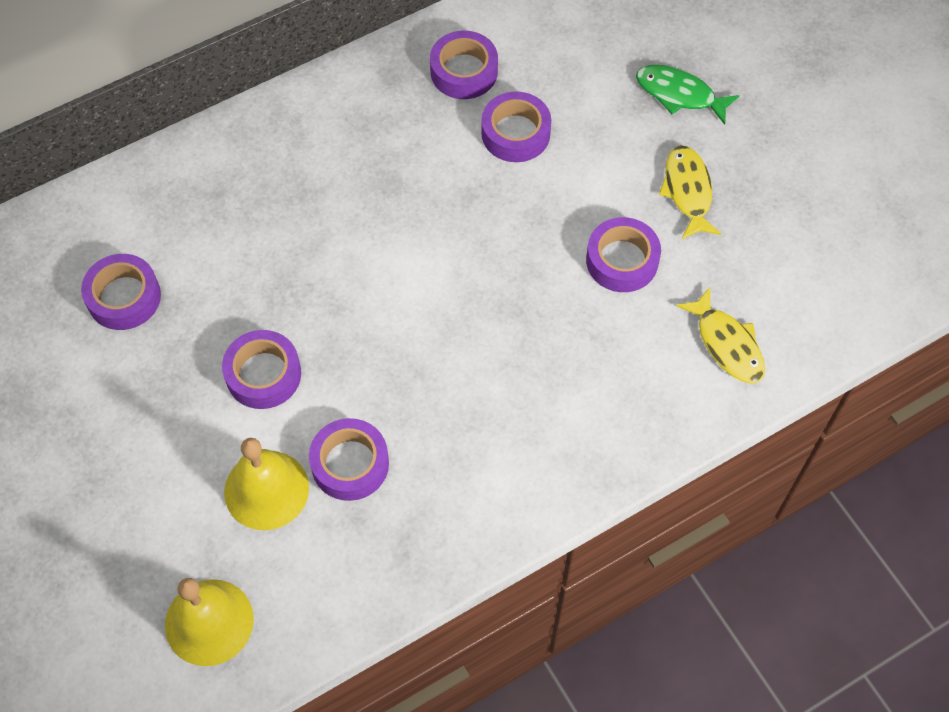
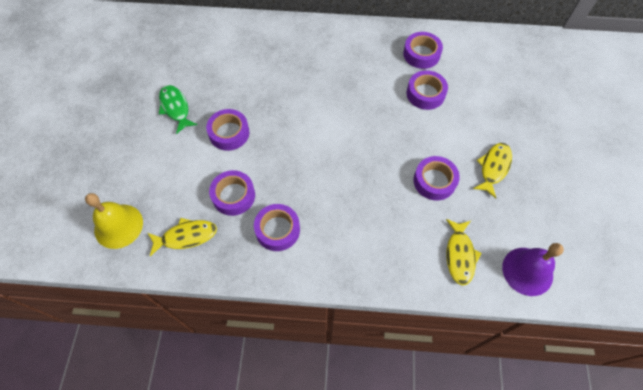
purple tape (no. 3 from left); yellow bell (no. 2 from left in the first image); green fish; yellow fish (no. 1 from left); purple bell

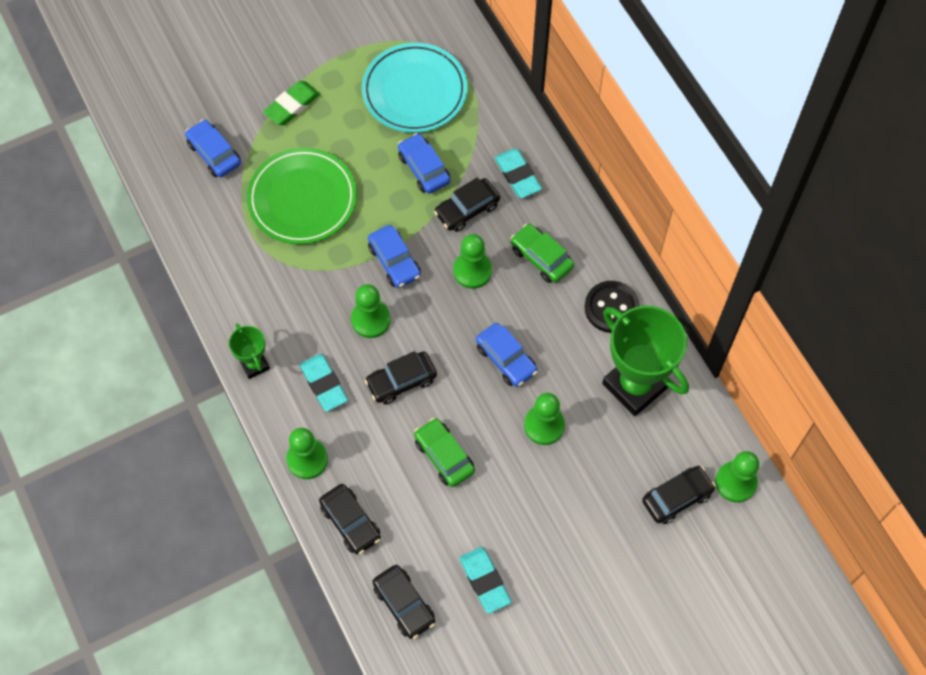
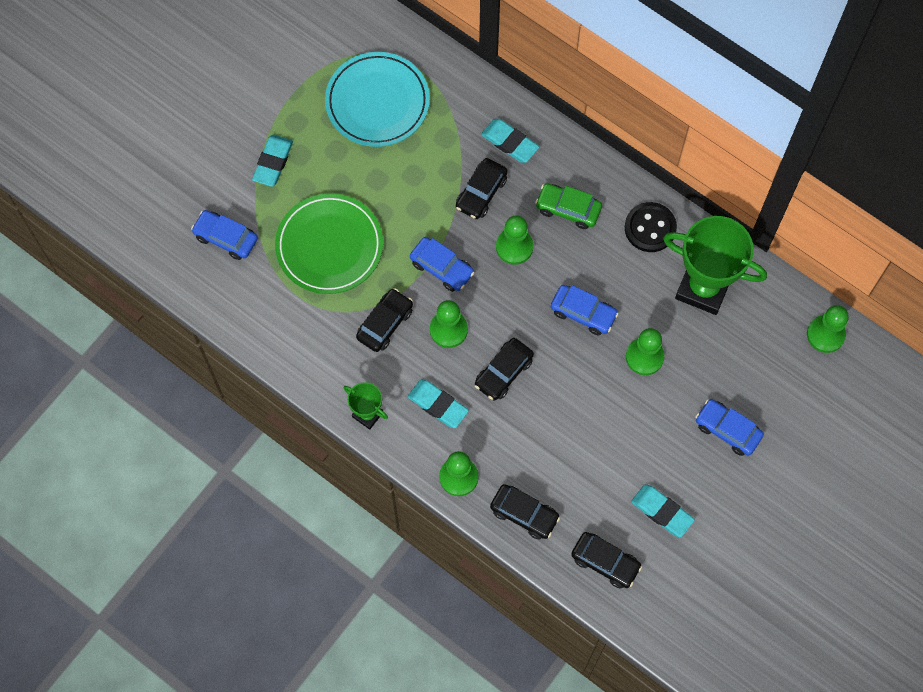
turquoise eraser (no. 1 from left); blue car (no. 4 from left); green car (no. 1 from left in the first image); black car (no. 1 from left)

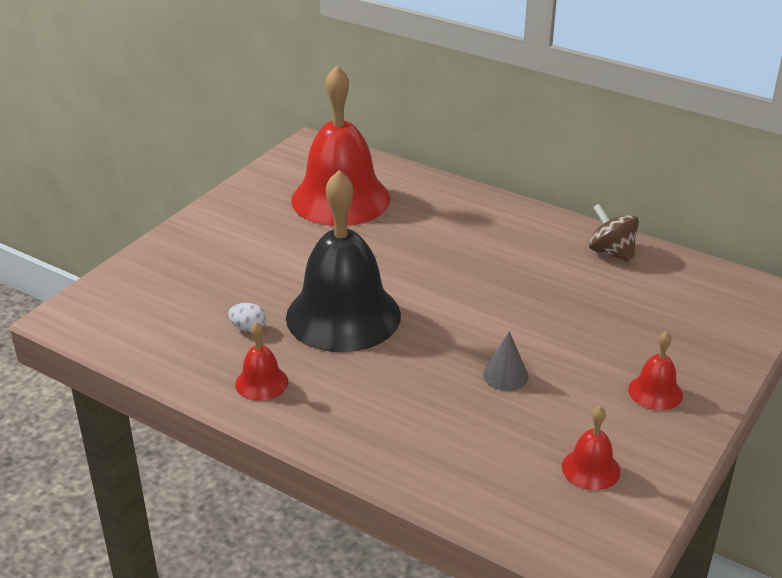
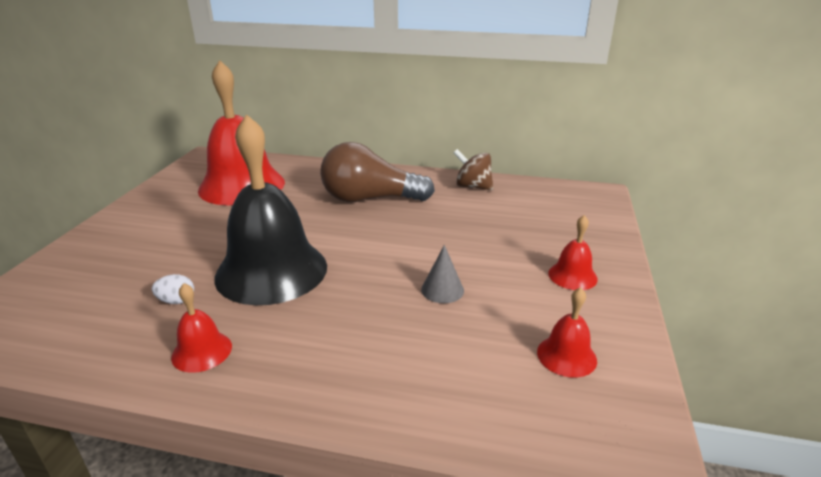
brown light bulb

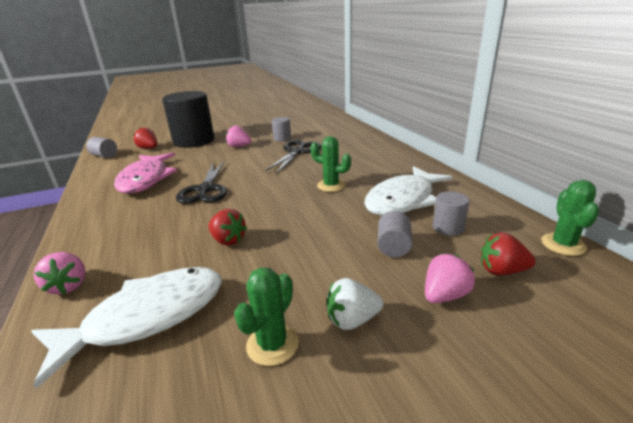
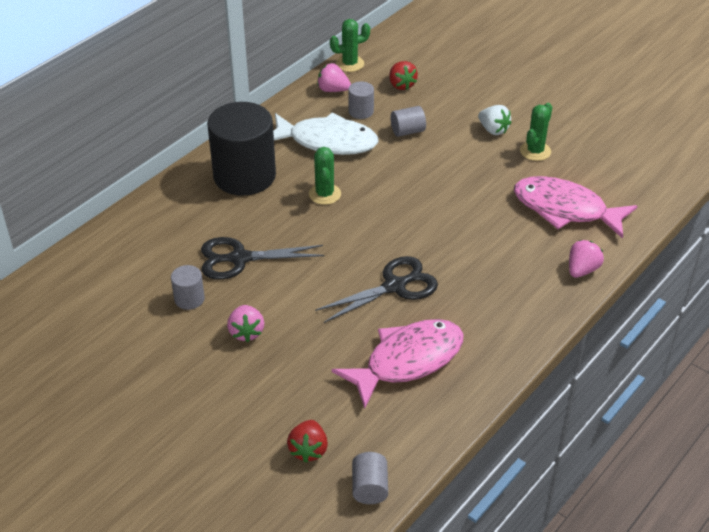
pink fish (no. 2 from left); black cylinder; red strawberry (no. 2 from left in the first image); green cactus (no. 3 from left); pink strawberry (no. 2 from left)

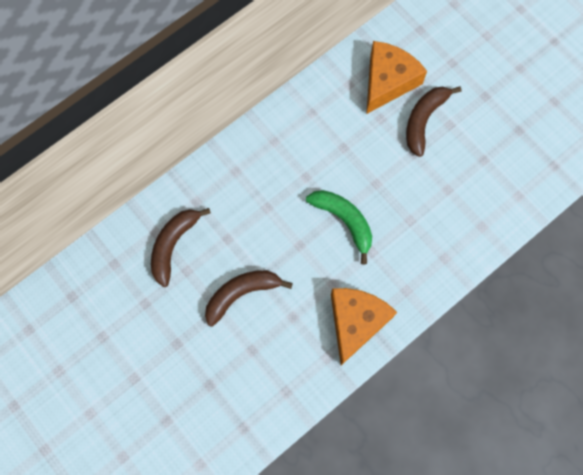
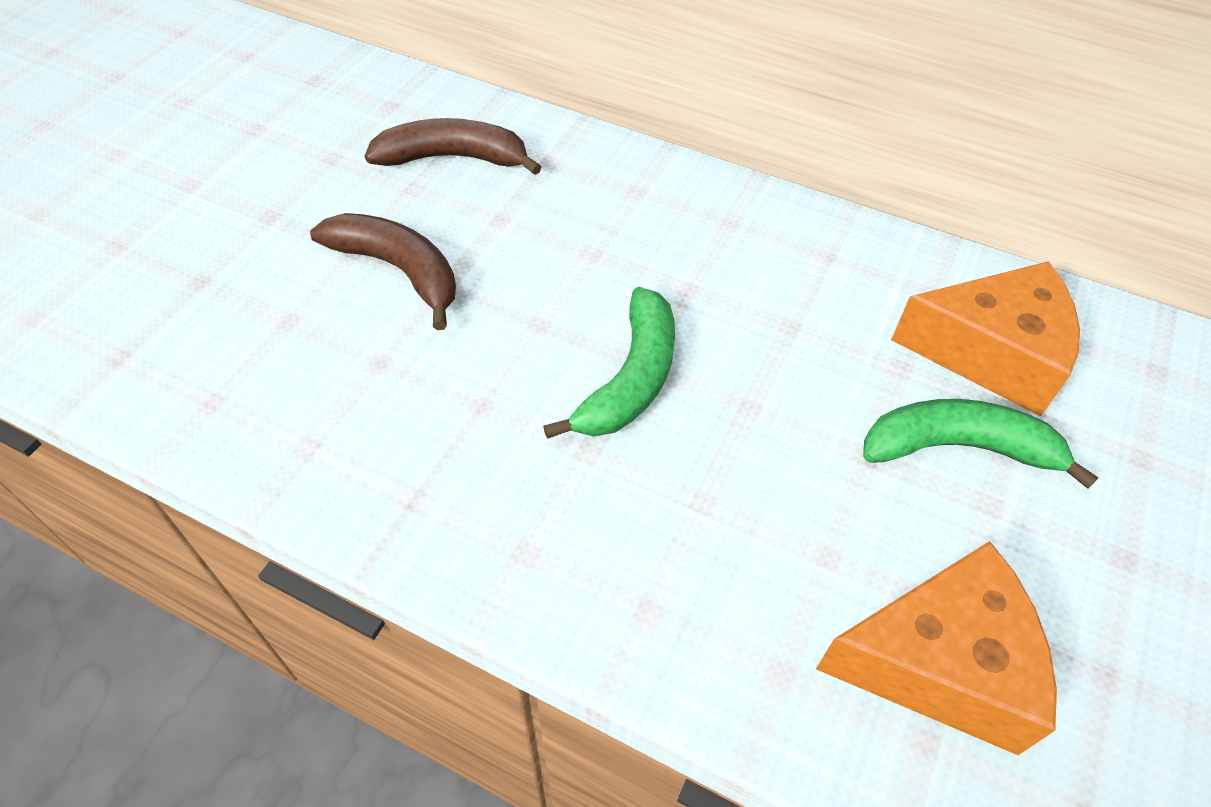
orange cheese (no. 1 from left); green banana (no. 2 from left)

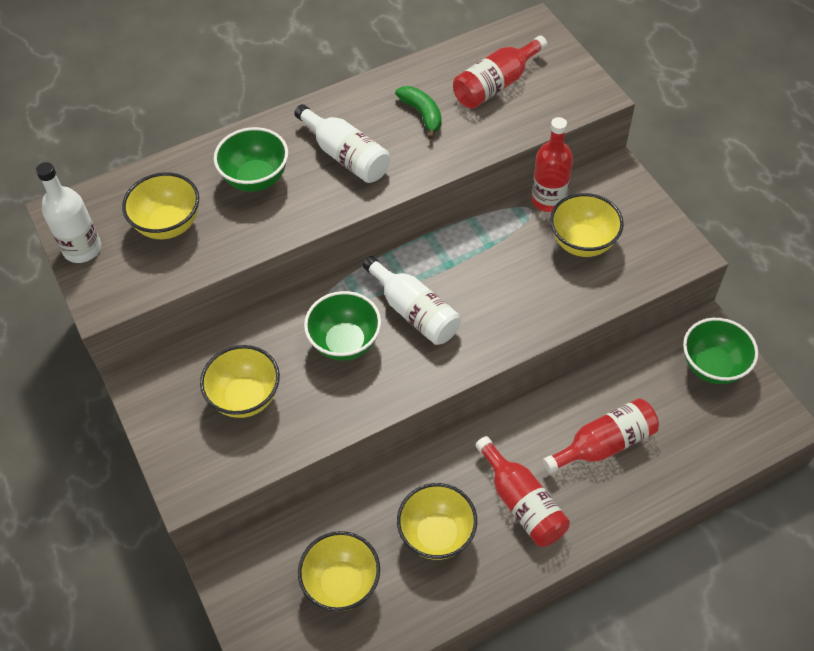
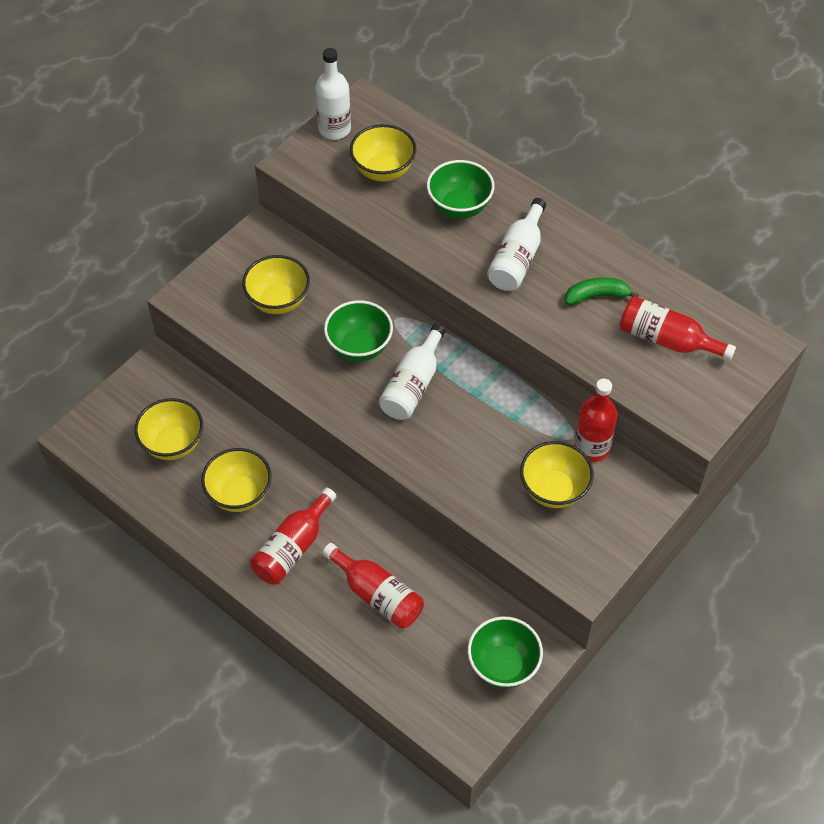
green banana

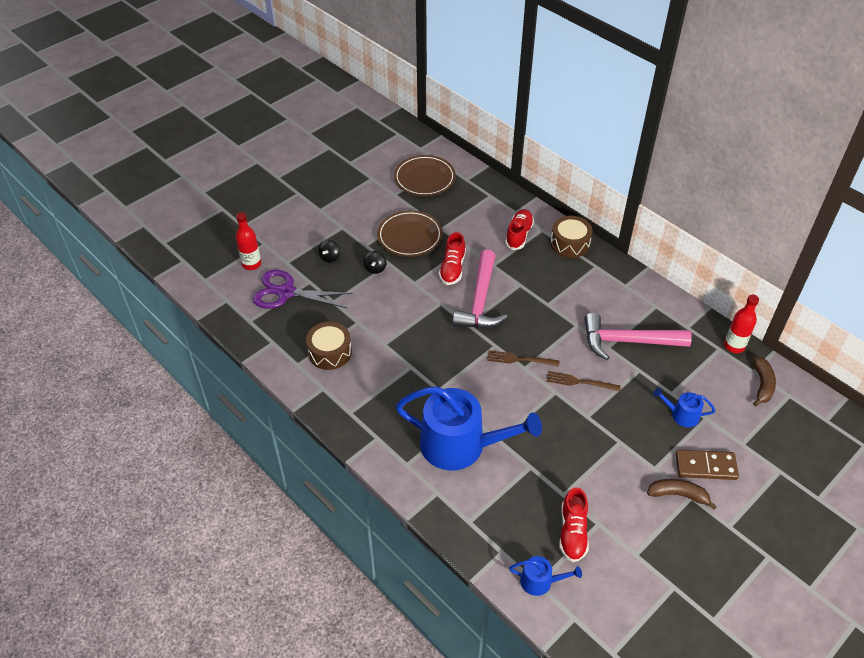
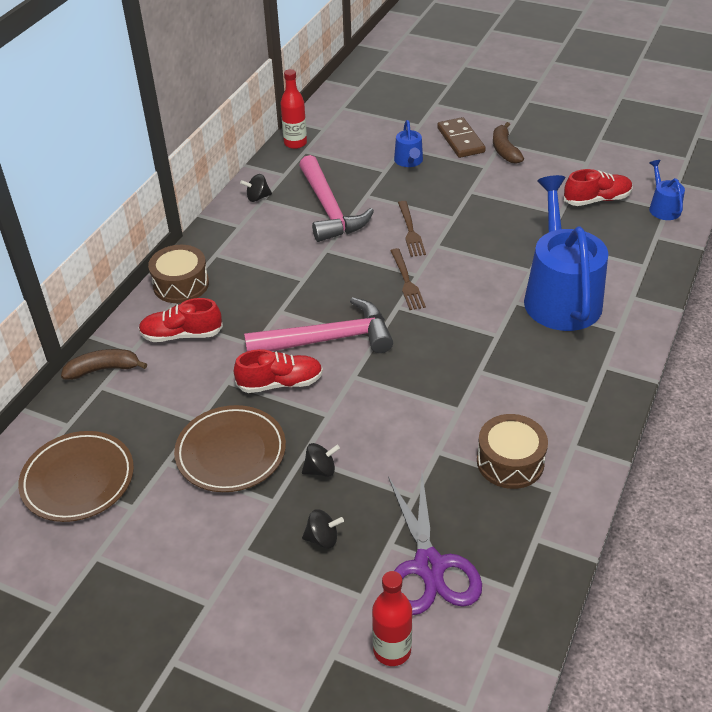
brown banana (no. 1 from left); black spinning top (no. 1 from left)

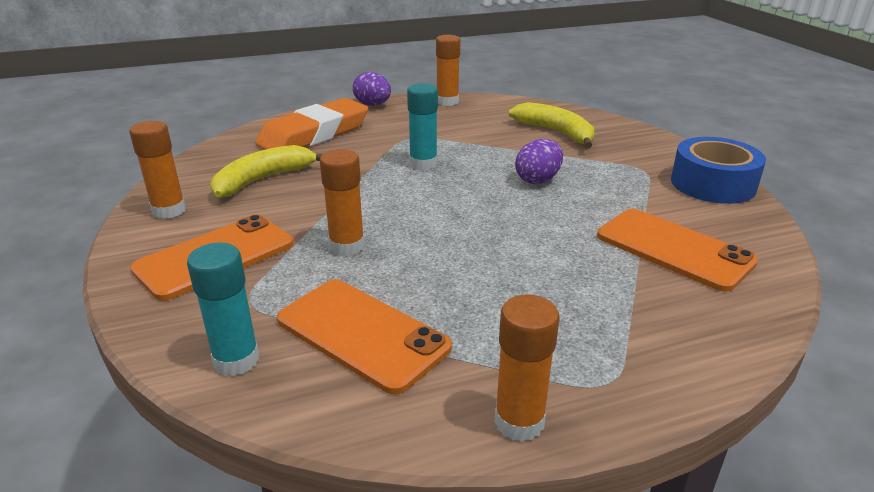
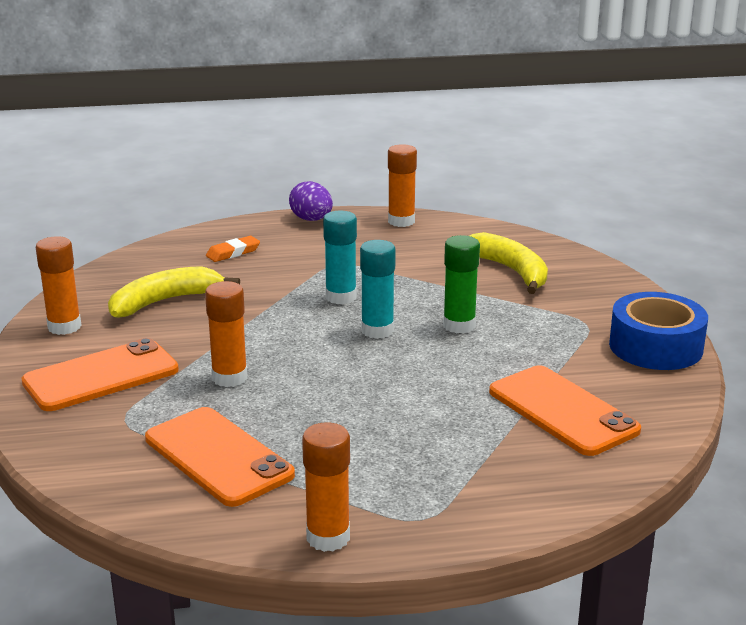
turquoise glue stick (no. 2 from left); orange eraser; green glue stick

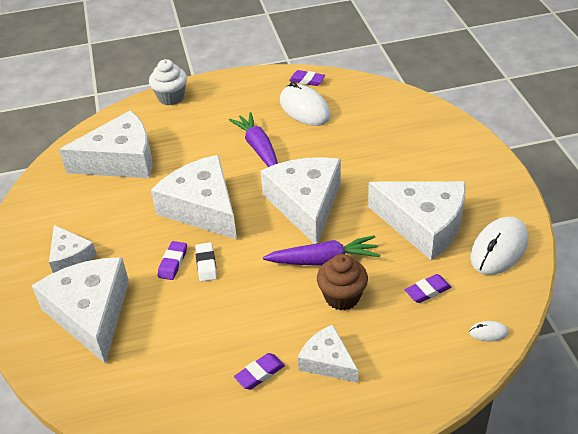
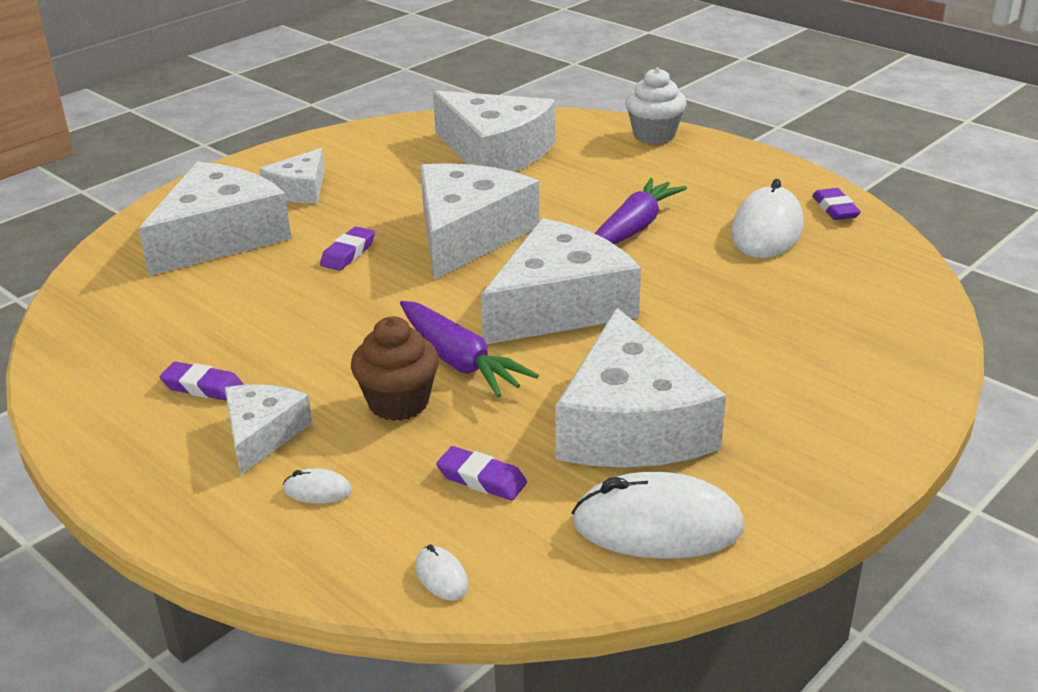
purple eraser (no. 2 from left); white eraser; white mouse (no. 1 from left)

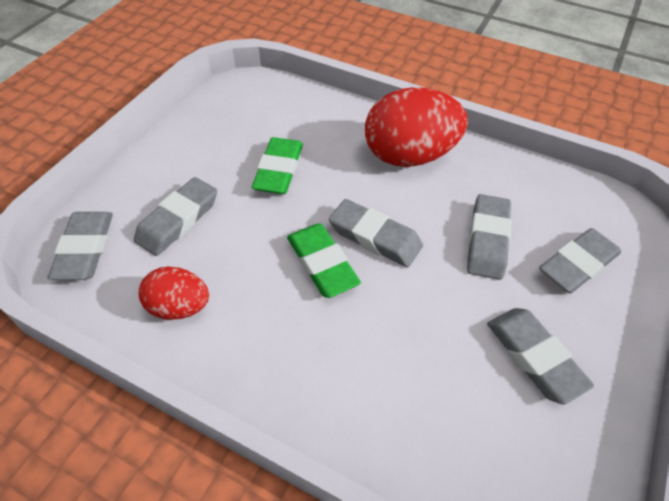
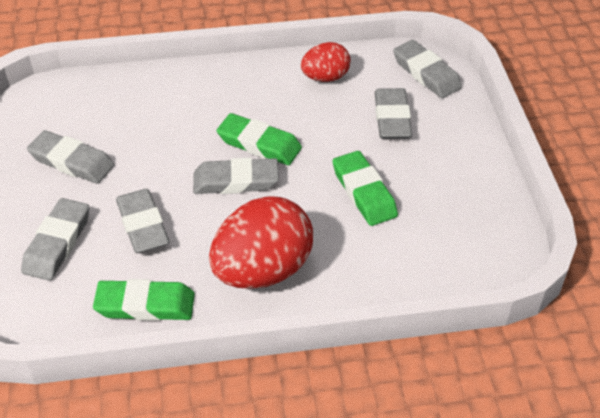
green eraser (no. 1 from left)

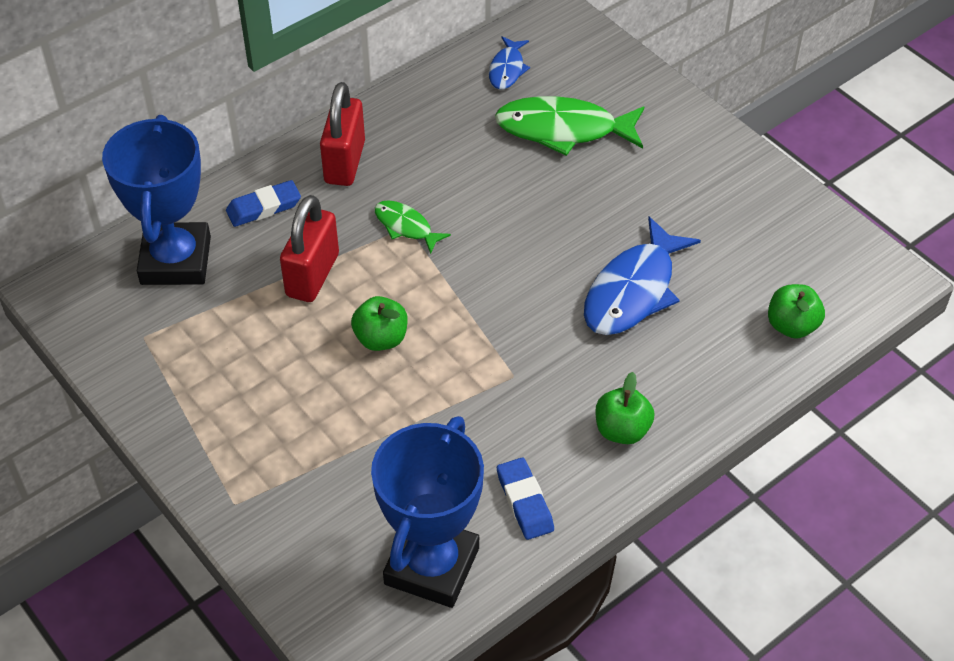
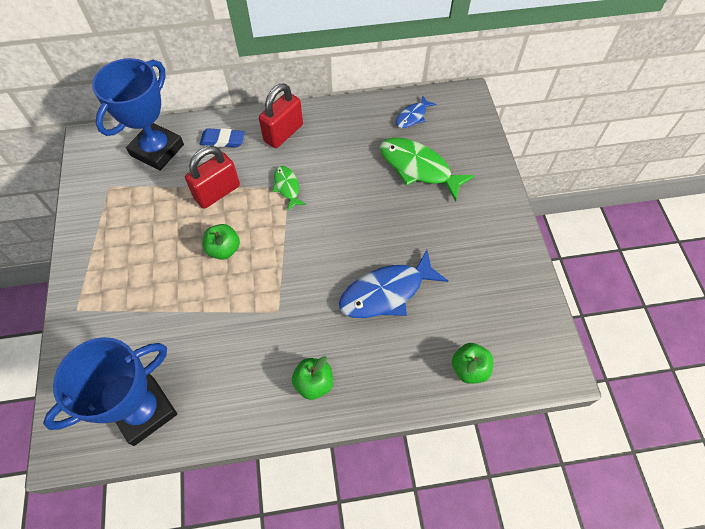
blue eraser (no. 2 from left in the first image)

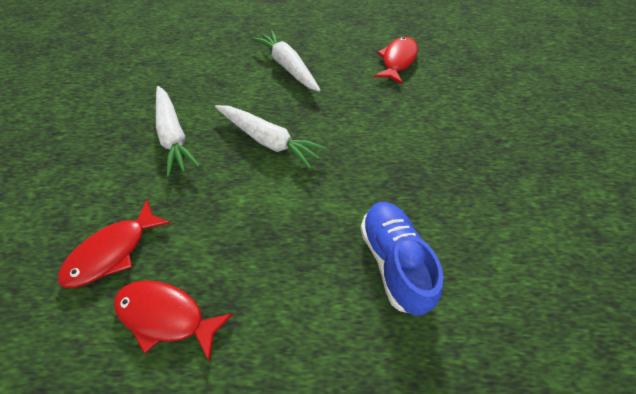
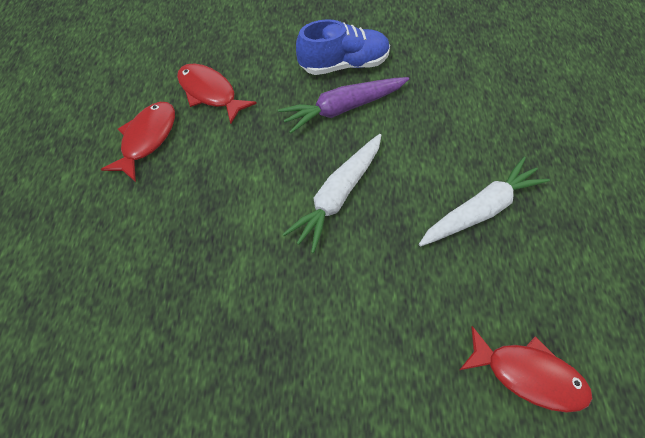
purple carrot; blue shoe

